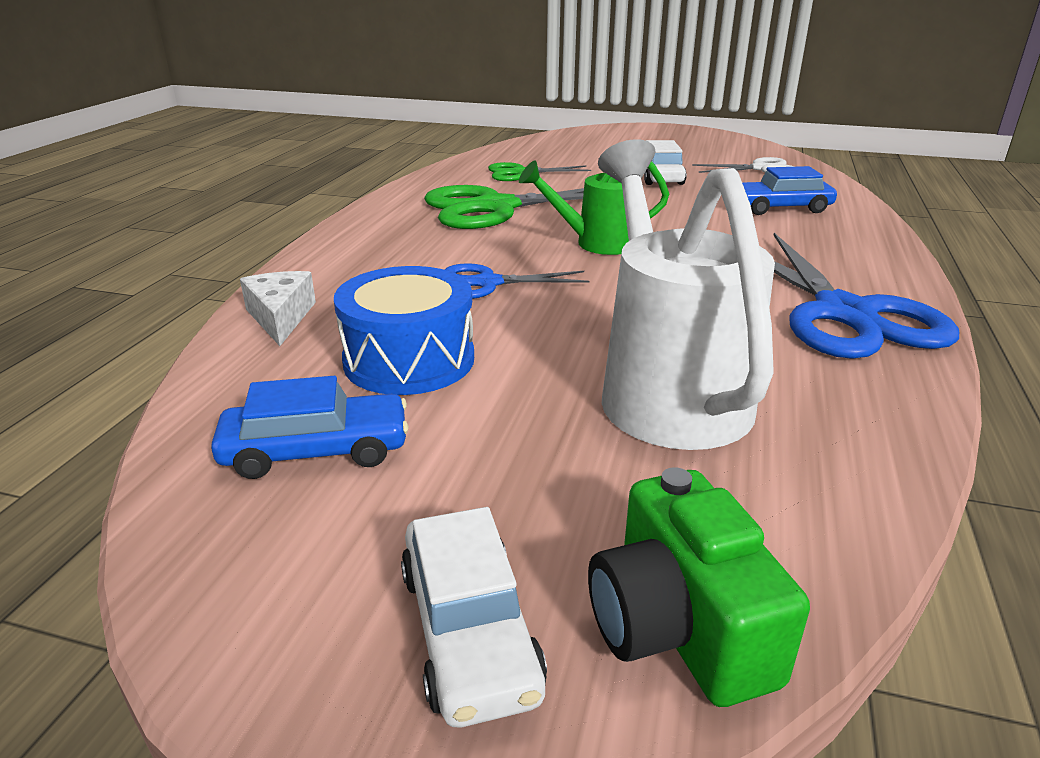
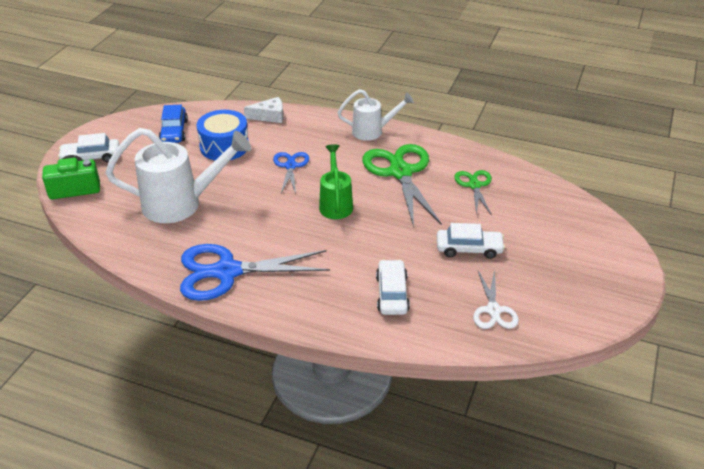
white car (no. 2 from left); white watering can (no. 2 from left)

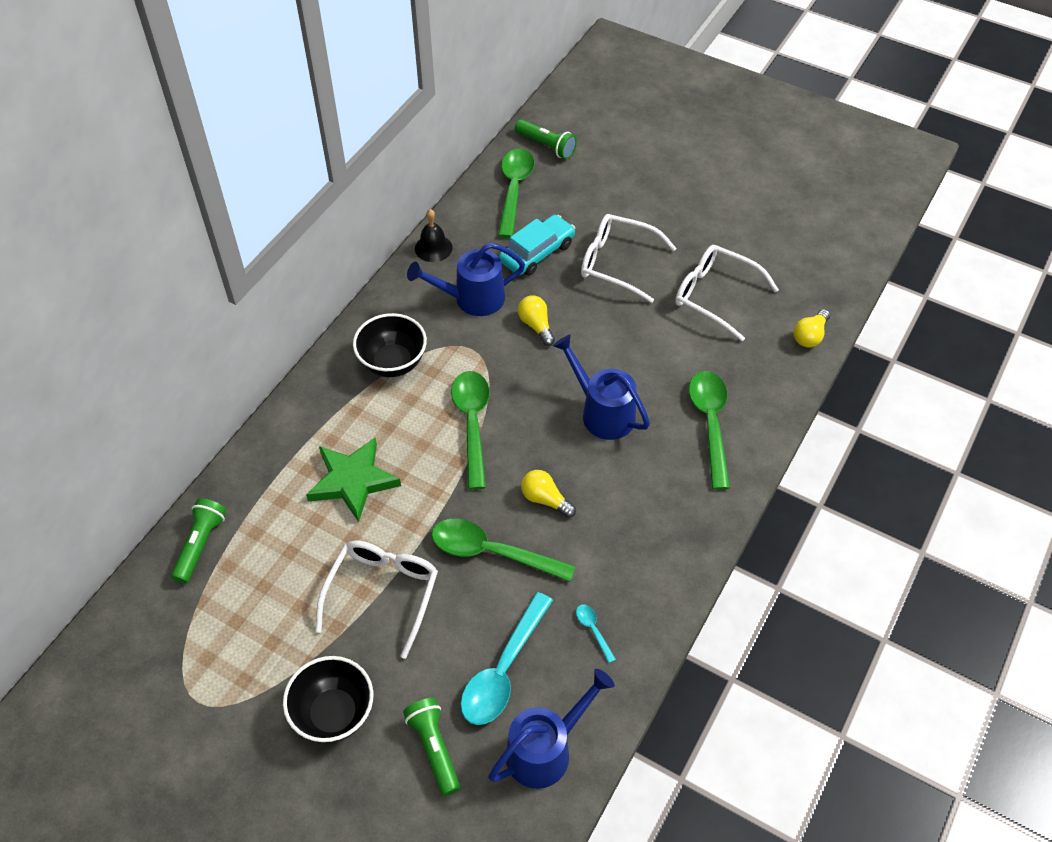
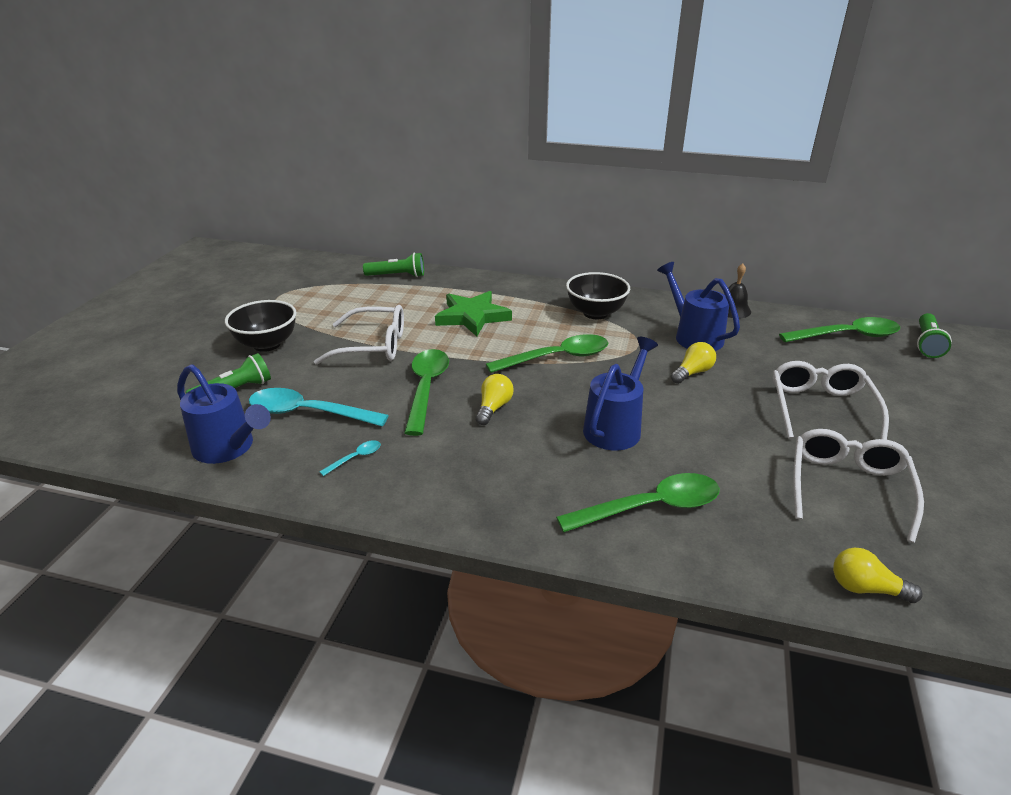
turquoise car

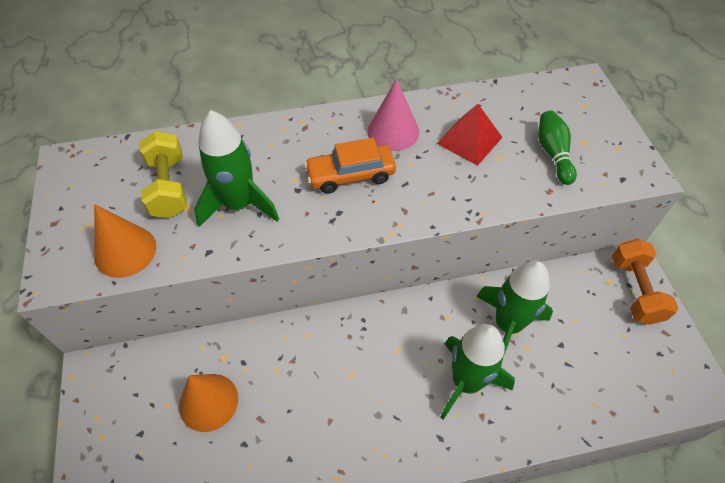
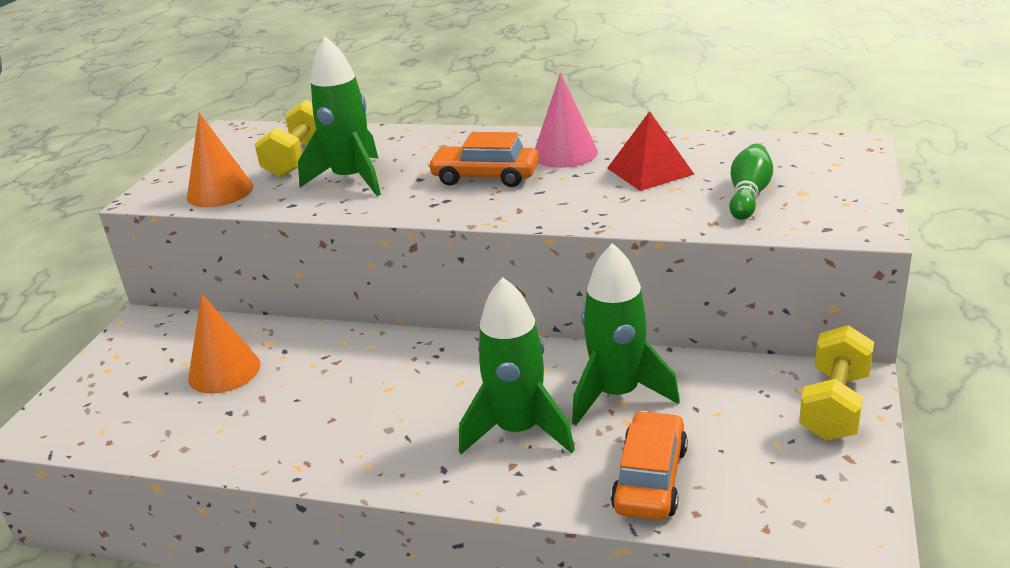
yellow dumbbell (no. 2 from left); orange car (no. 2 from left)

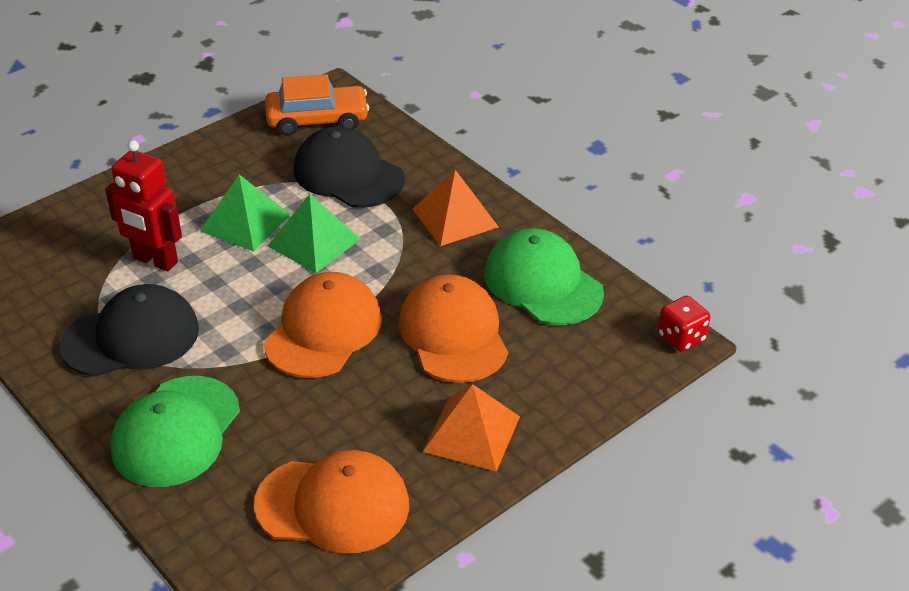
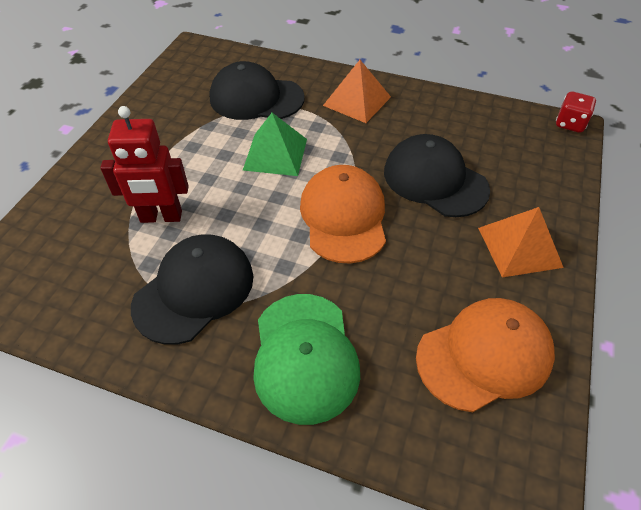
green pyramid (no. 1 from left in the first image); orange car; black cap (no. 3 from left); green cap (no. 2 from left in the first image)

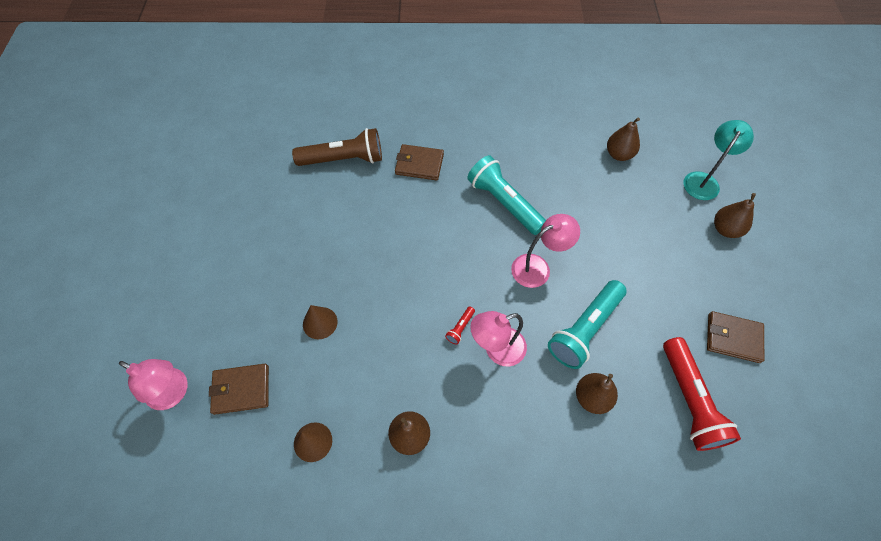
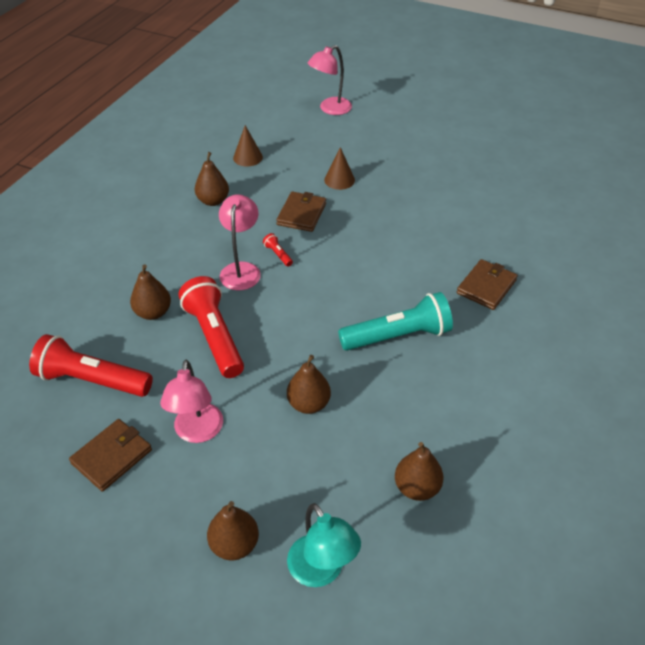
brown wallet (no. 2 from left); brown flashlight; pink lamp (no. 1 from left); red flashlight (no. 2 from left); brown pear (no. 4 from left)

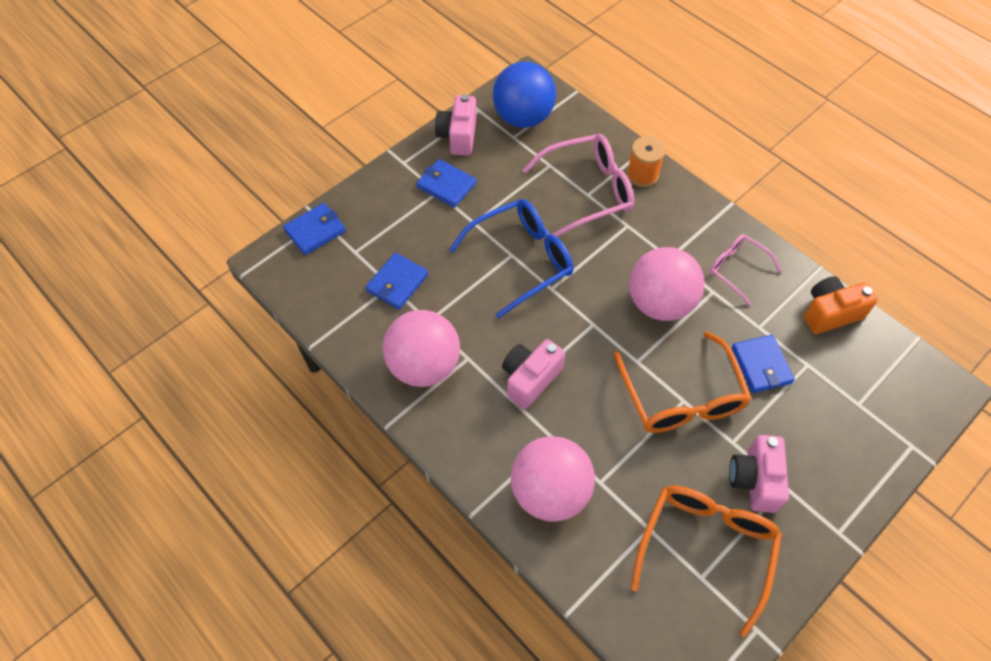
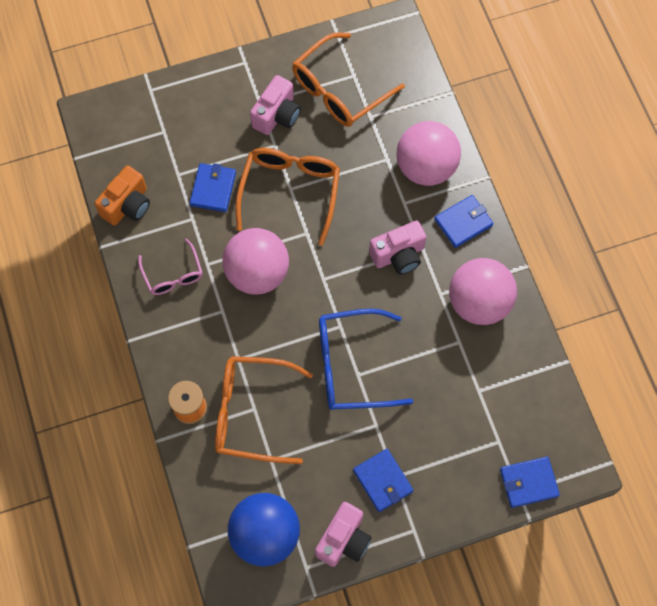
blue wallet (no. 3 from left); orange glasses (no. 1 from left); orange camera

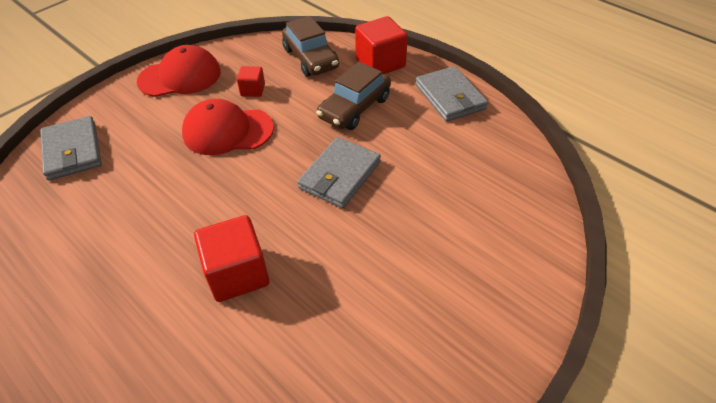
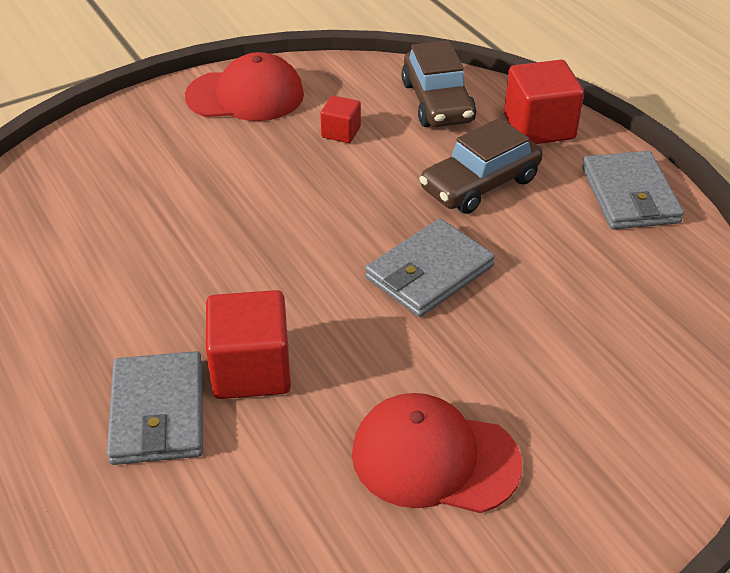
grey wallet (no. 1 from left); red cap (no. 2 from left)

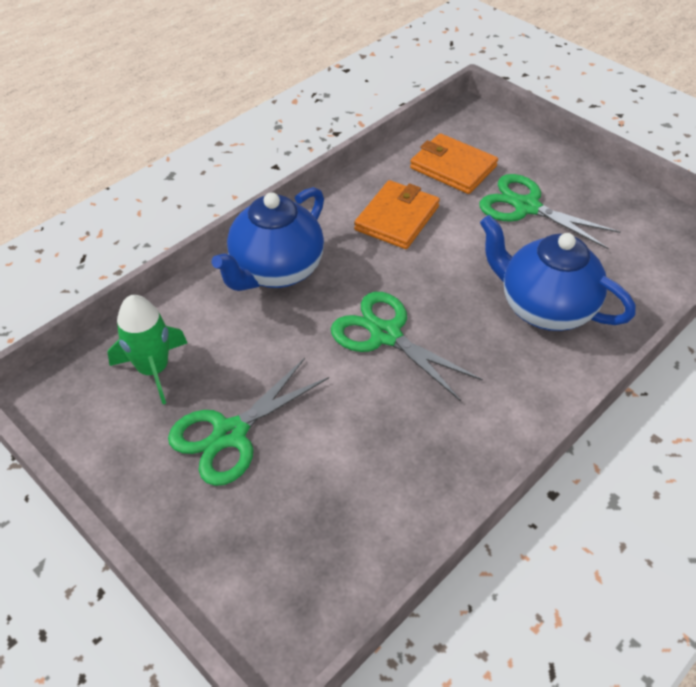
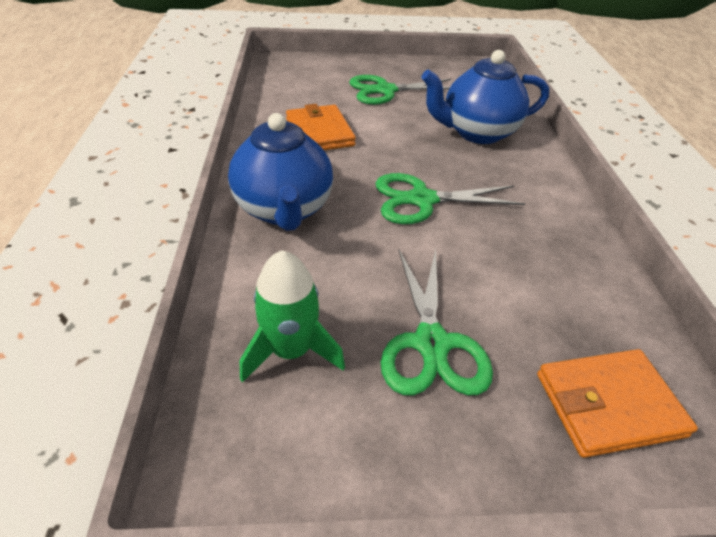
orange wallet (no. 2 from left)

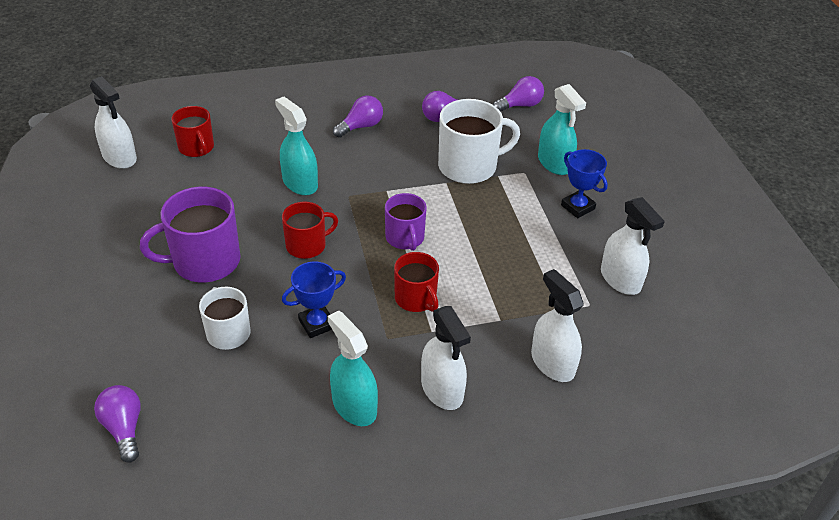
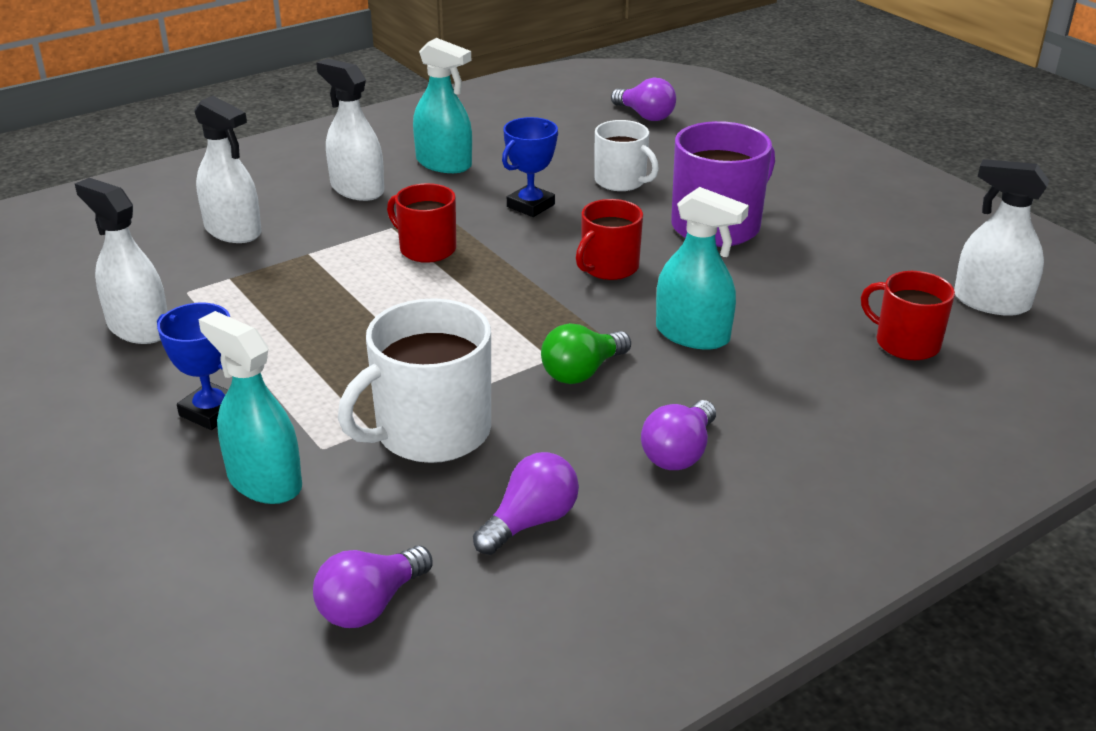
purple mug (no. 2 from left in the first image); green light bulb

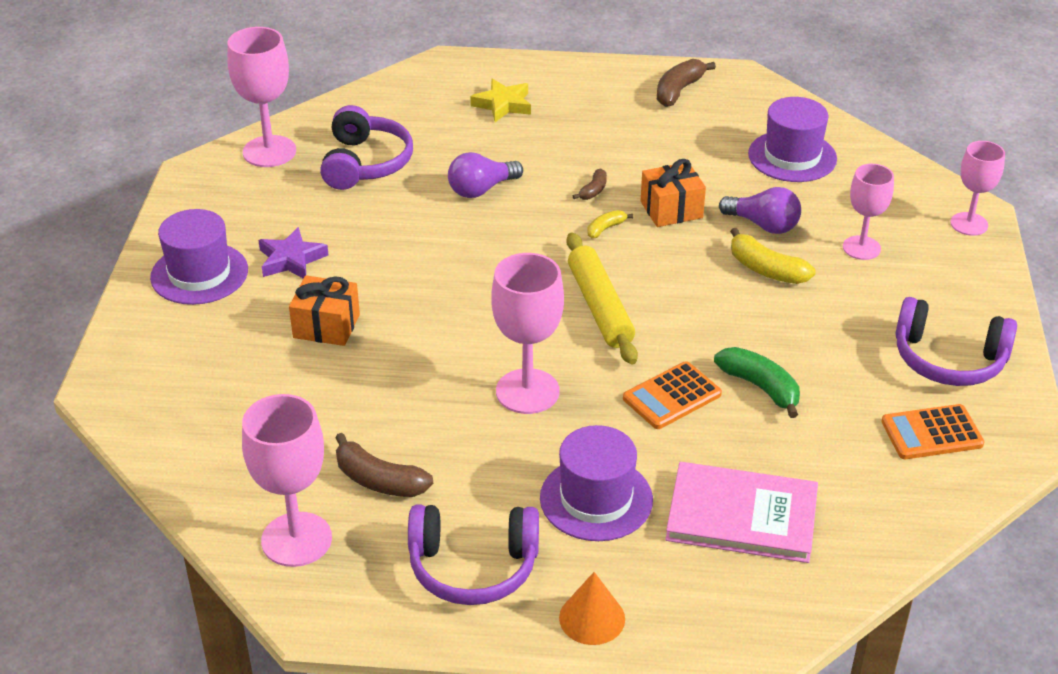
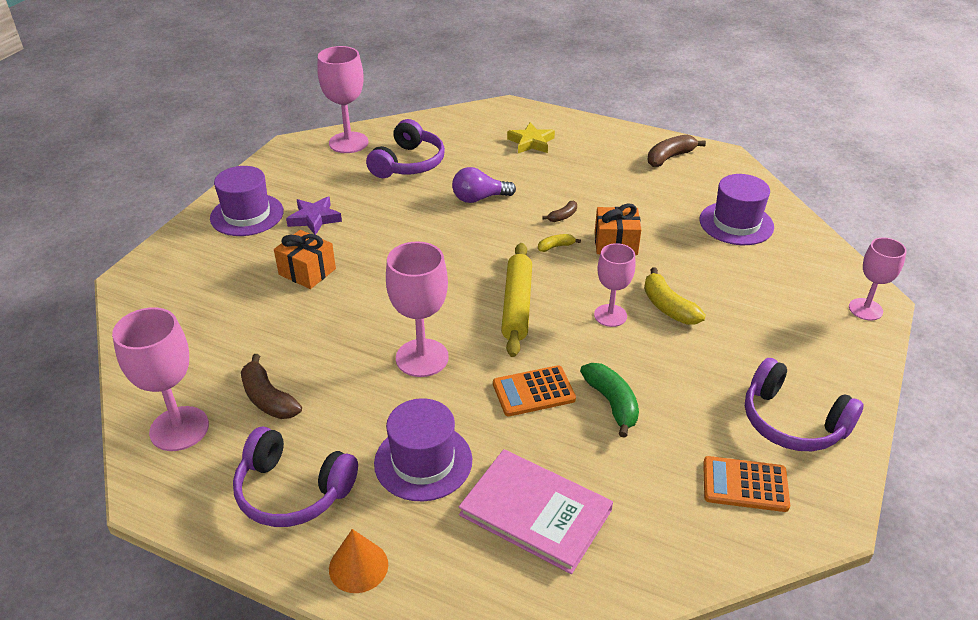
purple light bulb (no. 2 from left in the first image); pink goblet (no. 4 from left)

